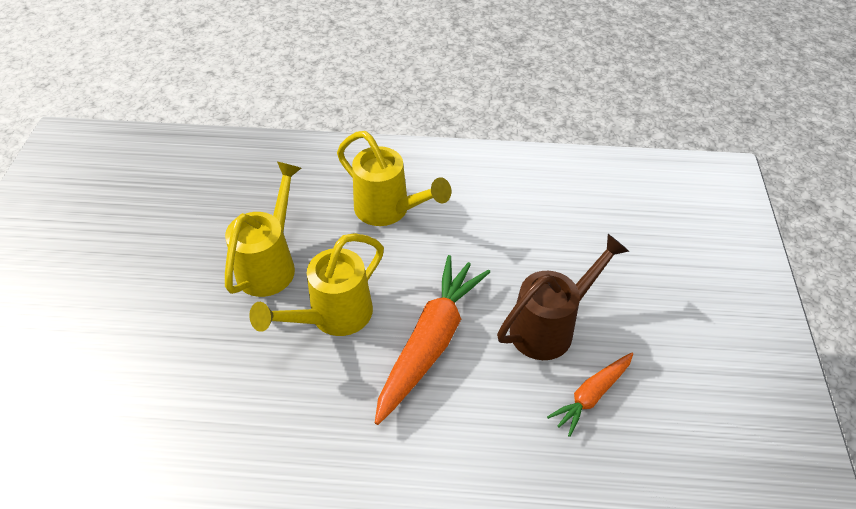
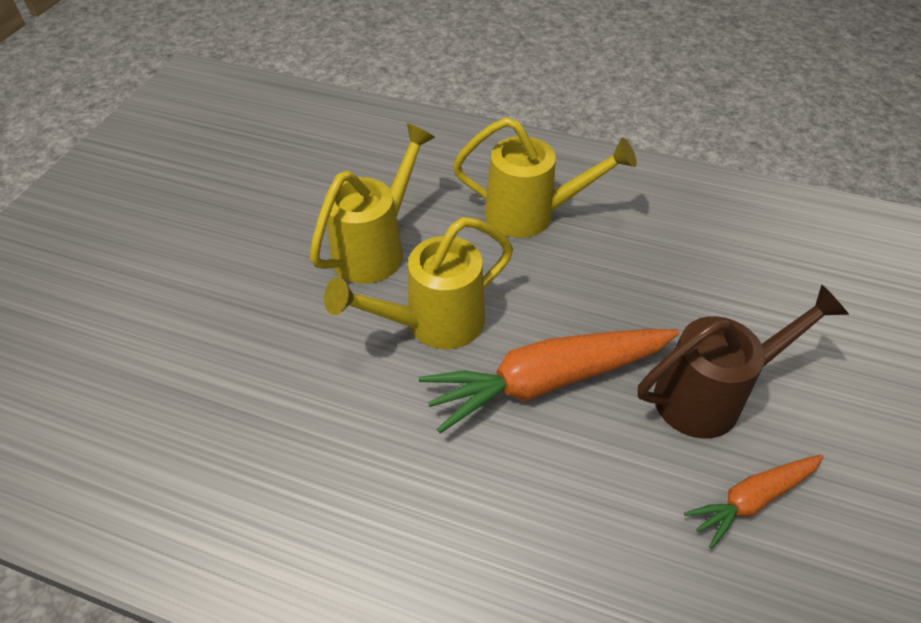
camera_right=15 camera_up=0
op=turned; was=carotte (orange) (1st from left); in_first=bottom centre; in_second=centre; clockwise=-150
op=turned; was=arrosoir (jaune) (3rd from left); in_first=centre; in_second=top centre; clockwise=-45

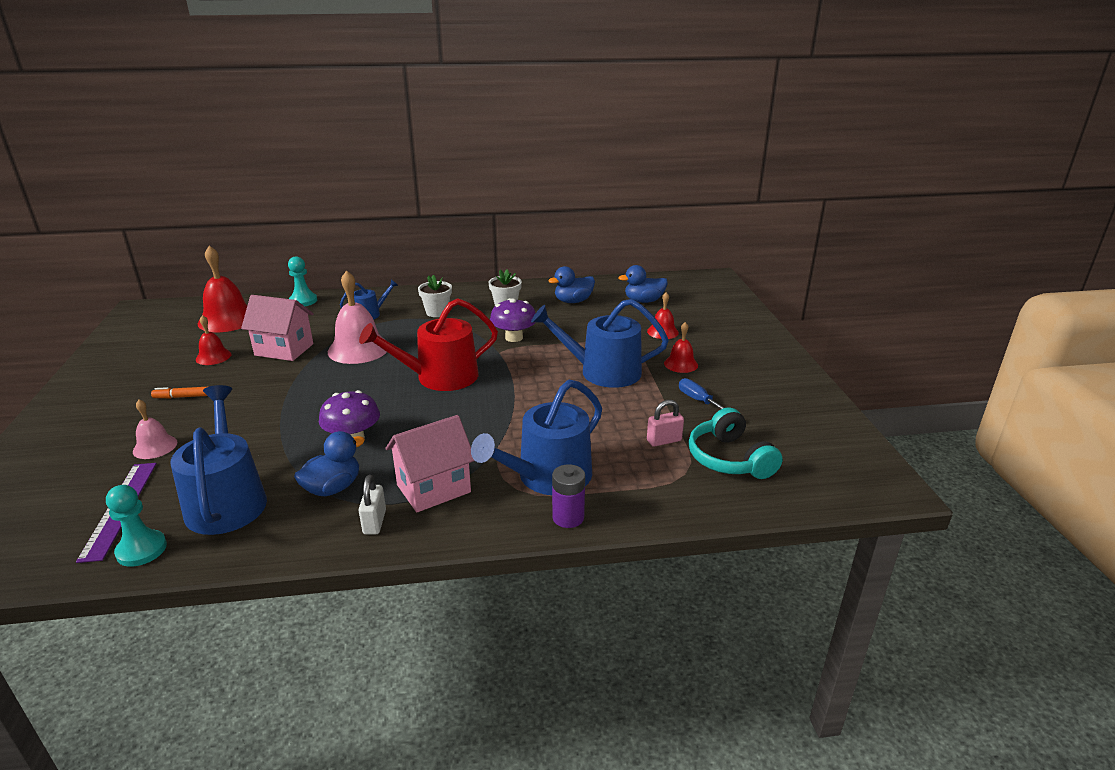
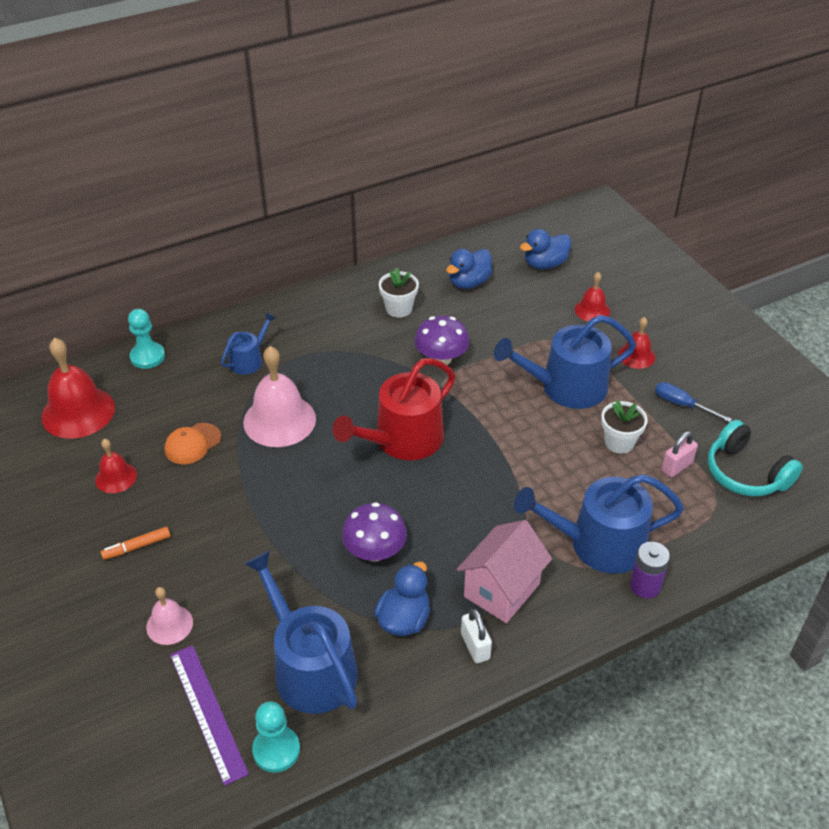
camera_right=-20 camera_up=15
op=replaced; was=maison (rose) (1st from left); now=casquette (orange); in_first=middle left; in_second=middle left
op=turned; was=arrosoir (bleu) (3rd from left in the first image); in_first=centre; in_second=middle right; clockwise=60
op=moved; was=pot de fleurs (blanc) (1st from left in the first image); now=pot de fleurs (blanc) (2nd from left); in_first=centre; in_second=middle right

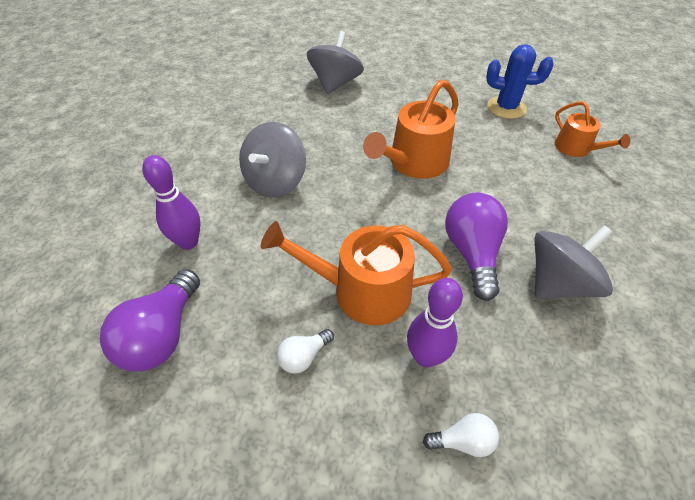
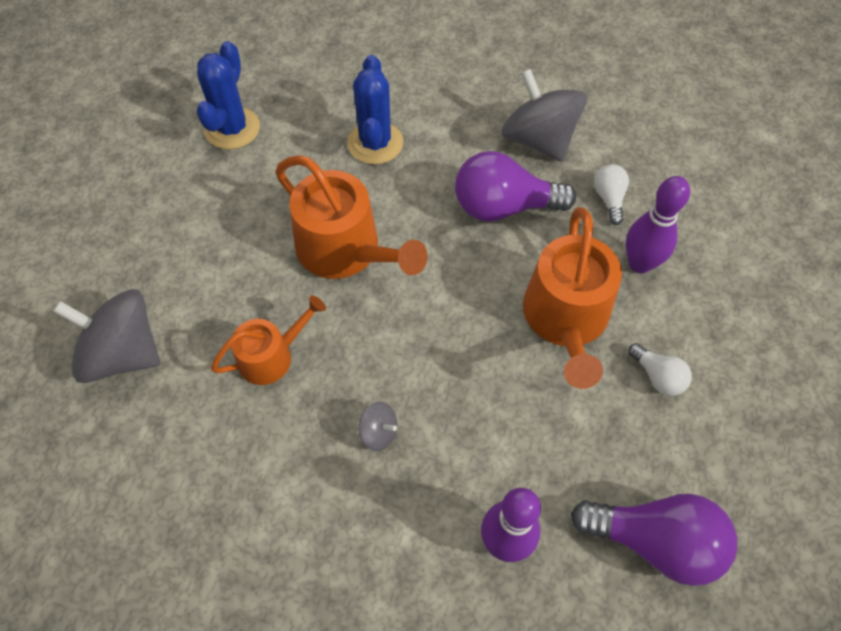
camera_right=-90 camera_up=10
op=moved; was=arrosoir (orange) (3rd from left in the first image); now=arrosoir (orange) (1st from left); in_first=top right; in_second=middle left
op=added; now=cactus (bleu) (2nd from left); in_second=top centre
op=resized; was=toupie (gris) (1st from left in the first image); in_first=top centre; in_second=bottom centre; ratio=0.44
op=moved; was=ampoule (blanc) (2nd from left in the first image); now=ampoule (blanc) (1st from left); in_first=bottom centre; in_second=top right

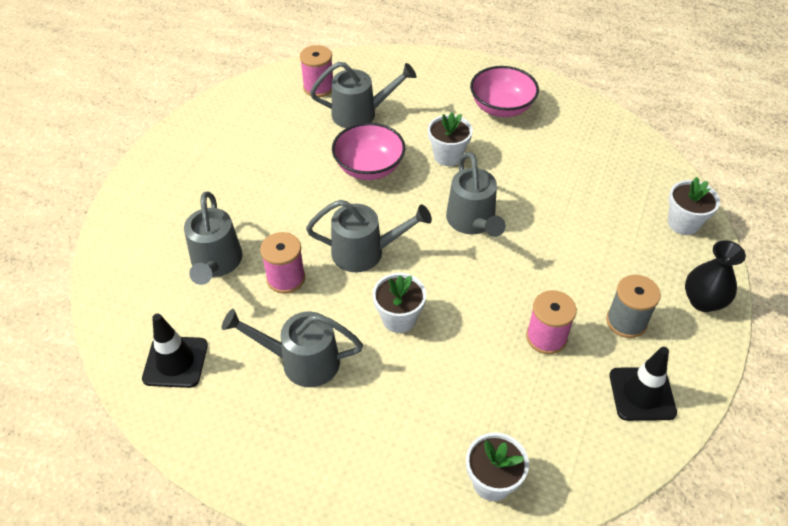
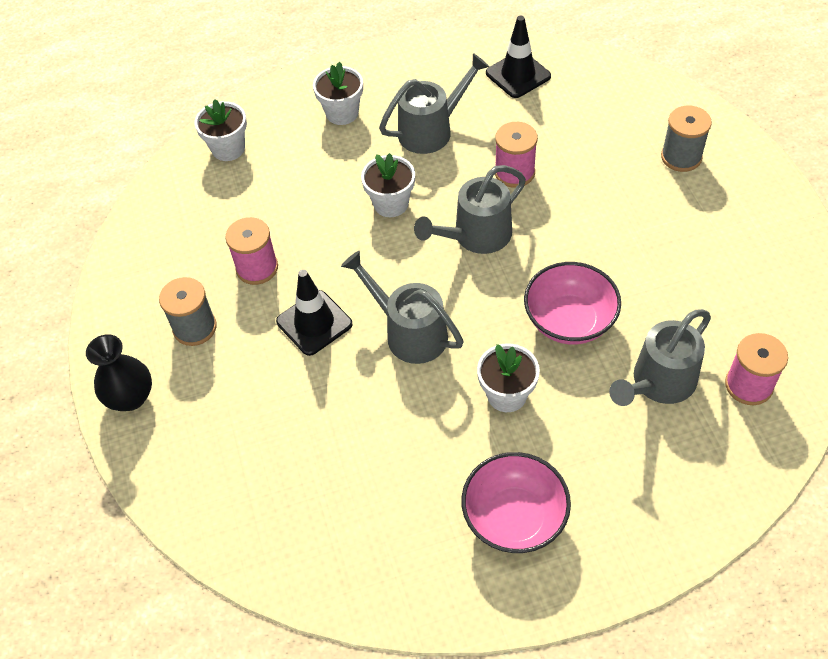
camera_right=145 camera_up=5
op=moved; was=cône de chantier (noir) (2nd from left in the first image); now=cône de chantier (noir) (1st from left); in_first=bottom right; in_second=centre
op=moved; was=pot de fleurs (blanc) (4th from left in the first image); now=pot de fleurs (blanc) (2nd from left); in_first=middle right; in_second=top centre
op=added; now=bobine (gris) (2nd from left); in_second=top right
op=removed; was=arrosoir (gris) (1st from left); in_first=middle left

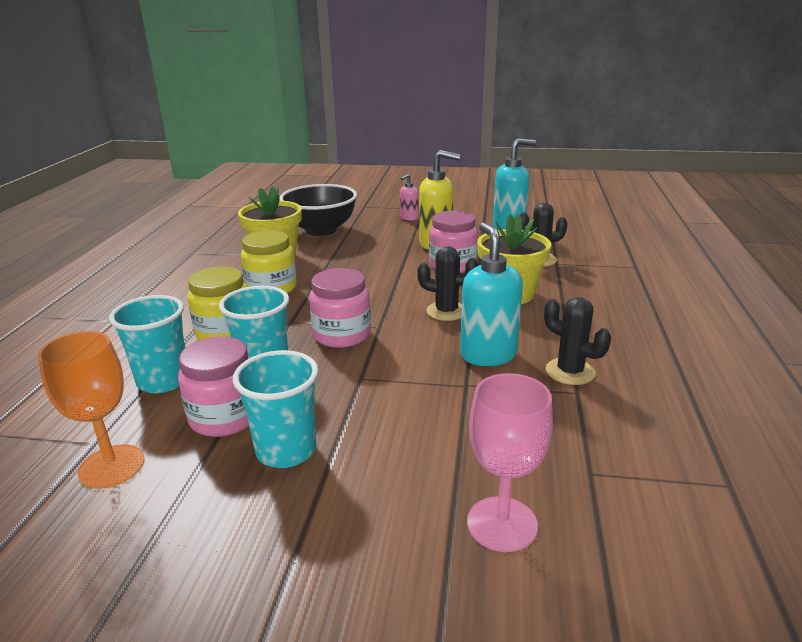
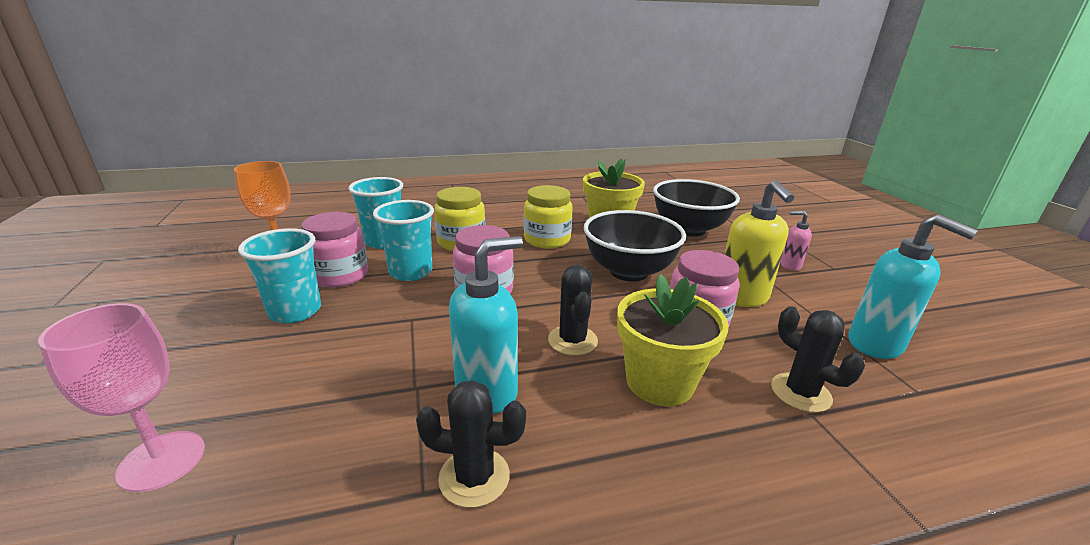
camera_right=65 camera_up=0
op=turned; was=cactus (noir) (3rd from left in the first image); in_first=middle right; in_second=bottom centre; clockwise=75
op=added; now=bol (noir) (1st from left); in_second=centre

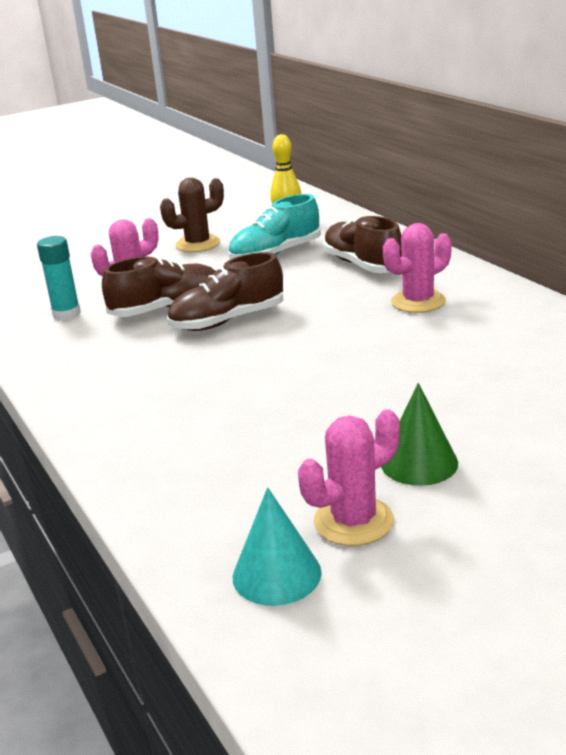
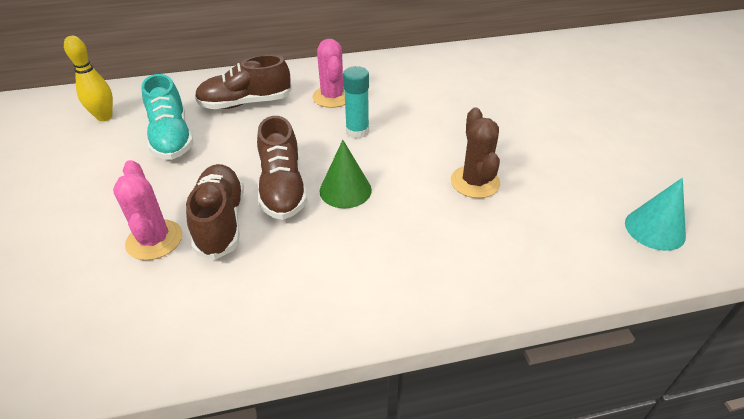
camera_right=-75 camera_up=15
op=moved; was=cône (vert); in_first=middle right; in_second=centre
op=moved; was=bâton de colle (turquoise); in_first=middle left; in_second=top centre
op=moved; was=cactus (marron); in_first=top centre; in_second=centre
op=removed; was=cactus (rose) (2nd from left); in_first=centre

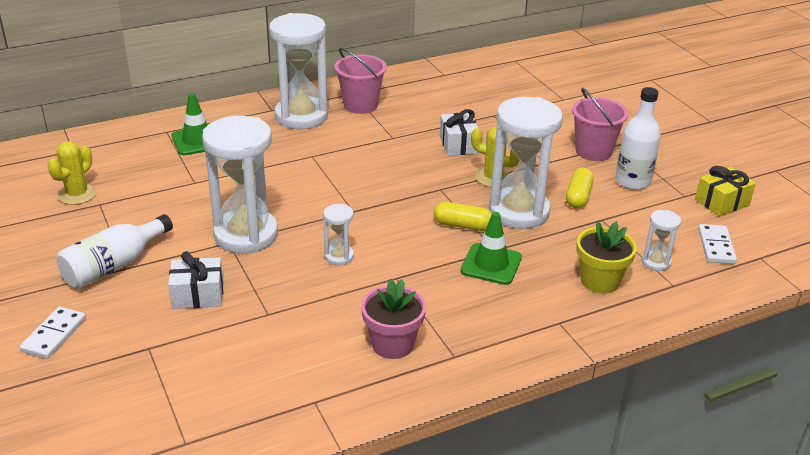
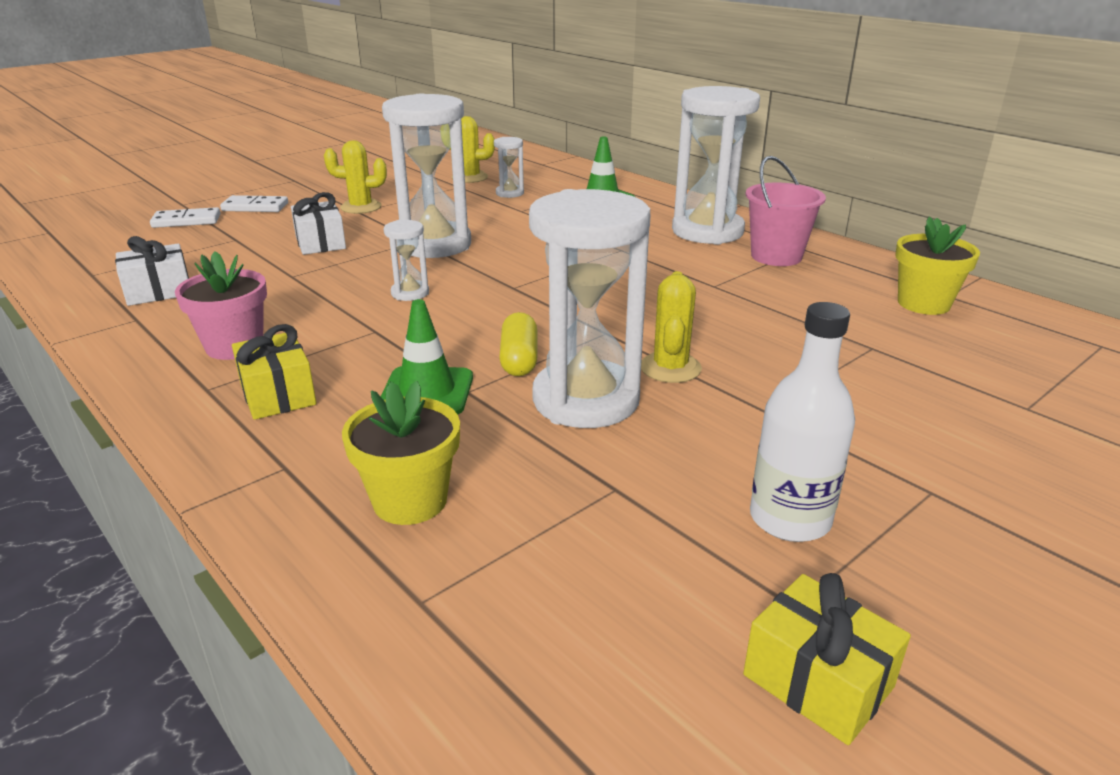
camera_right=75 camera_up=-5
op=moved; was=cadeau (blanc) (2nd from left in the first image); now=cadeau (blanc) (1st from left); in_first=top centre; in_second=middle left
op=moved; was=domino (blanc) (2nd from left in the first image); now=domino (blanc) (1st from left); in_first=middle right; in_second=top left
op=added; now=cadeau (jaune) (1st from left); in_second=middle left
op=replaced; was=bouteille (blanc) (1st from left); now=cactus (jaune) (1st from left); in_first=middle left; in_second=top left
op=moved; was=sablier (blanc) (5th from left in the first image); now=sablier (blanc) (3rd from left); in_first=middle right; in_second=top centre
op=added; now=pot de fleurs (jaune) (2nd from left); in_second=middle right
op=removed; was=gélule (jaune) (2nd from left); in_first=middle right
op=removed; was=seau (rose) (2nd from left); in_first=top right

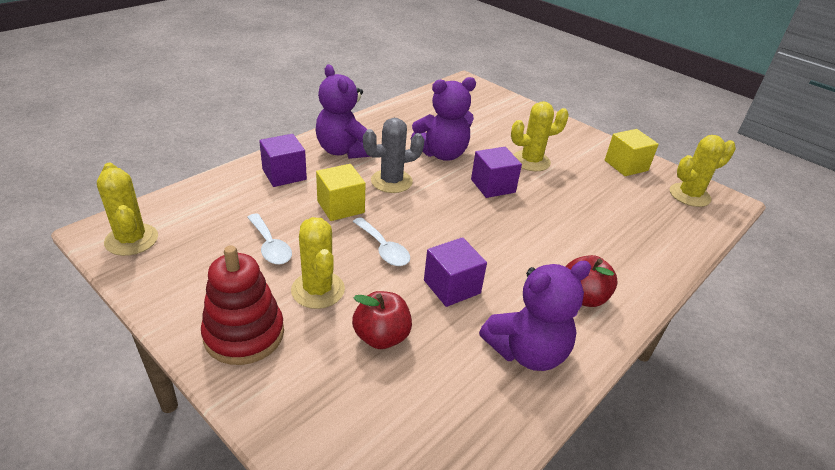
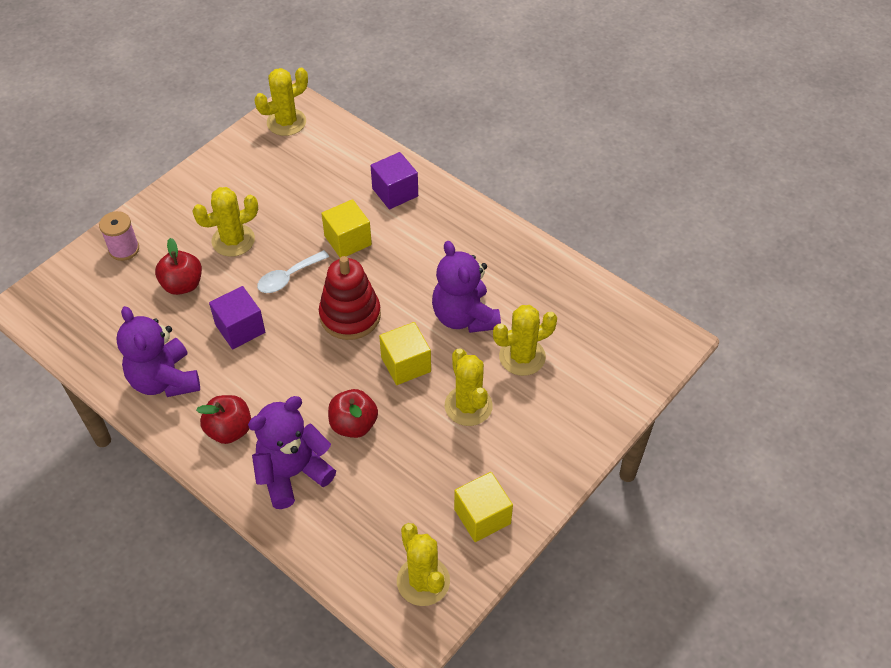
camera_right=90 camera_up=15
op=added; now=bobine (rose); in_second=middle left
op=moved; was=ours en peluche (violet) (1st from left in the first image); now=ours en peluche (violet) (2nd from left); in_first=top centre; in_second=bottom left
op=moved; was=jouet à empiler (rouge); in_first=middle left; in_second=centre
op=added; now=pomme (rouge) (3rd from left); in_second=centre
op=recoloured; was=cube (violet) (3rd from left); now=cube (jaune) (2nd from left); in_first=centre; in_second=centre
op=added; now=cactus (jaune) (5th from left); in_second=centre
op=removed; was=cuillère (blanc) (1st from left); in_first=middle left
op=removed; was=cactus (gris); in_first=top centre

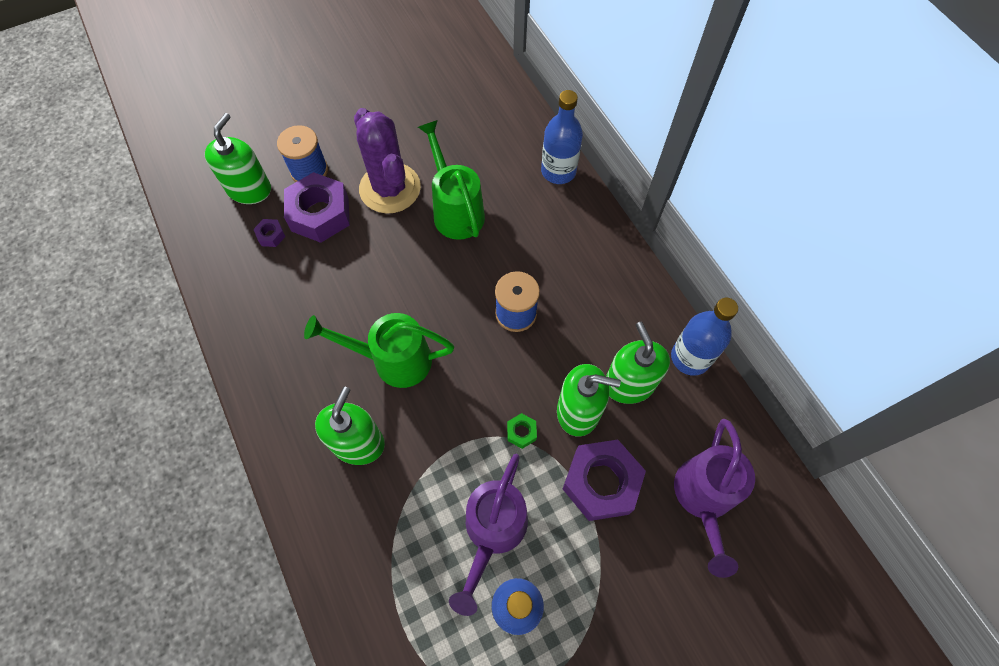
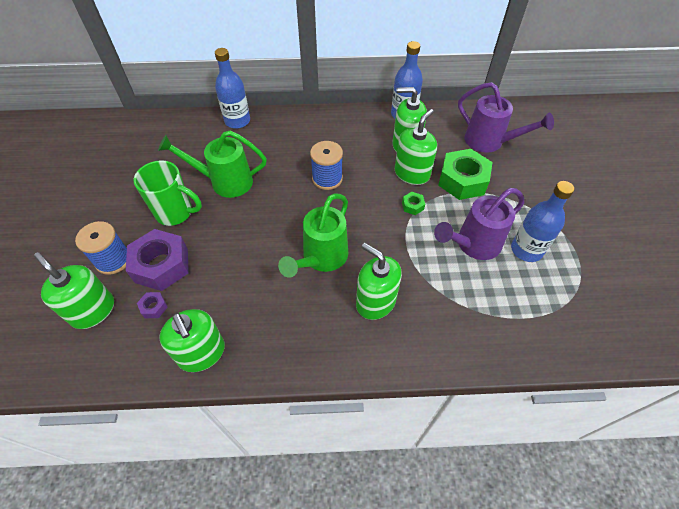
camera_right=-65 camera_up=-10
op=replaced; was=cactus (violet); now=tasse (vert); in_first=top centre; in_second=middle left
op=added; now=distributeur de savon (vert) (2nd from left); in_second=bottom left
op=turned; was=arrosoir (violet) (1st from left); in_first=bottom centre; in_second=middle right; clockwise=105
op=recoloured; was=écrou (violet) (3rd from left); now=écrou (vert) (2nd from left); in_first=bottom centre; in_second=middle right

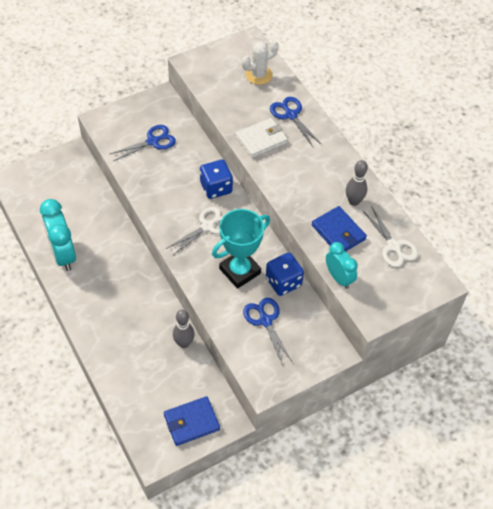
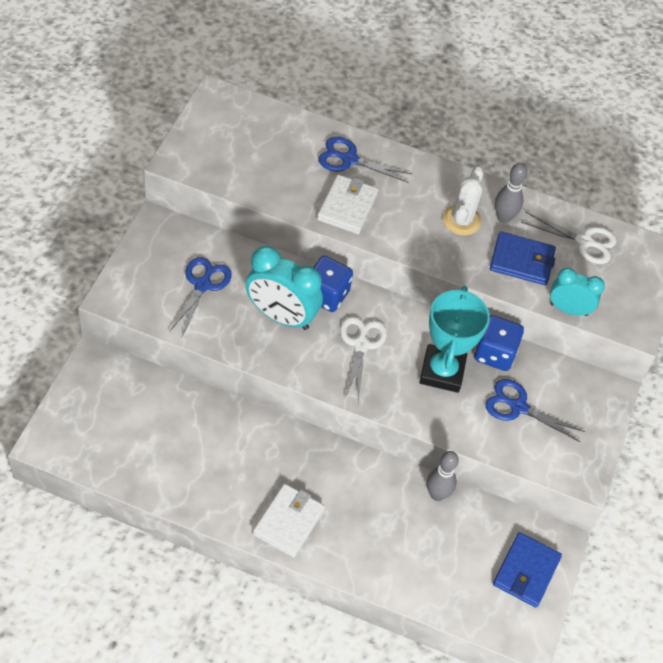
camera_right=-45 camera_up=0
op=moved; was=réveil (turquoise) (1st from left); in_first=middle left; in_second=centre
op=added; now=portefeuille (blanc) (1st from left); in_second=bottom centre
op=moved; was=cactus (blanc); in_first=top centre; in_second=top right

